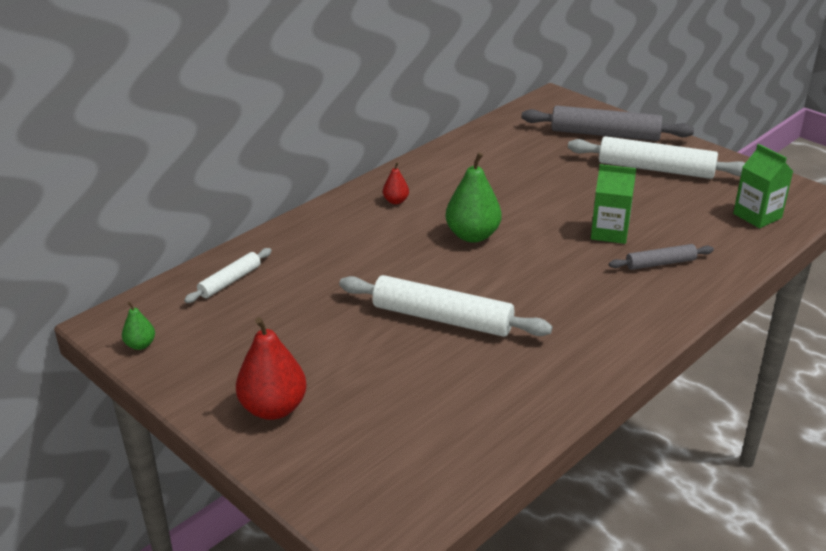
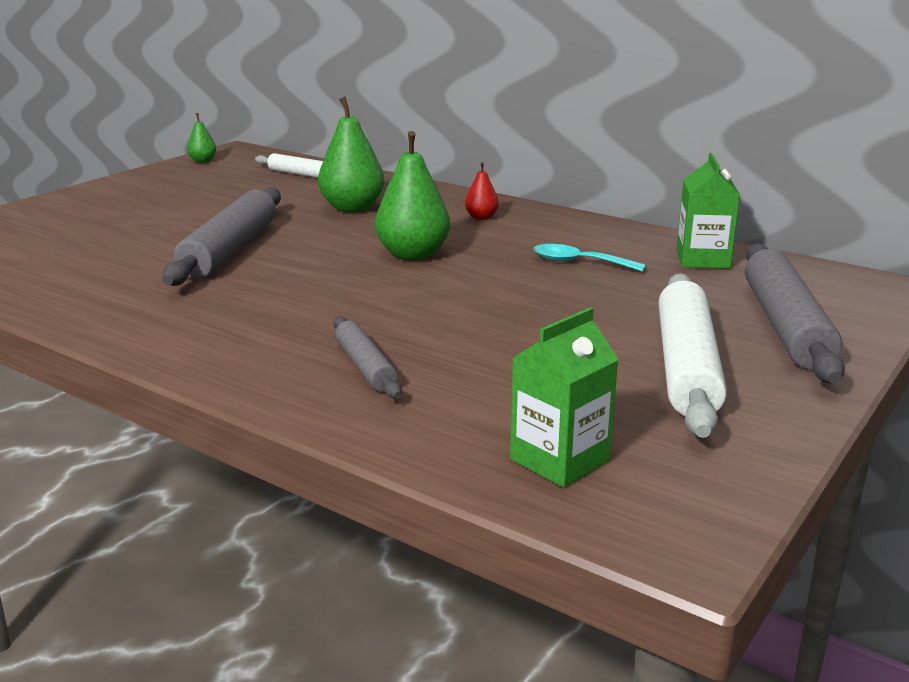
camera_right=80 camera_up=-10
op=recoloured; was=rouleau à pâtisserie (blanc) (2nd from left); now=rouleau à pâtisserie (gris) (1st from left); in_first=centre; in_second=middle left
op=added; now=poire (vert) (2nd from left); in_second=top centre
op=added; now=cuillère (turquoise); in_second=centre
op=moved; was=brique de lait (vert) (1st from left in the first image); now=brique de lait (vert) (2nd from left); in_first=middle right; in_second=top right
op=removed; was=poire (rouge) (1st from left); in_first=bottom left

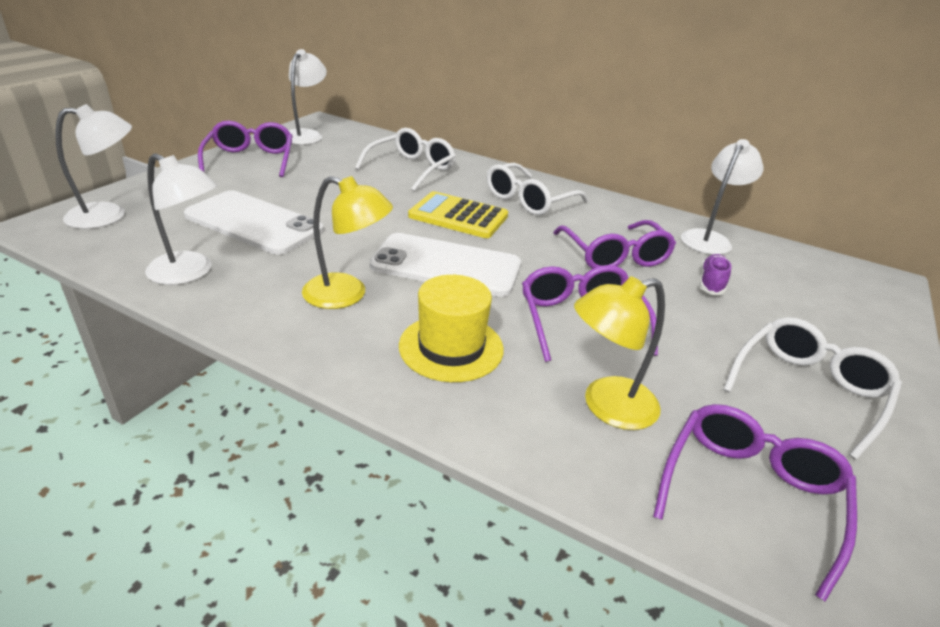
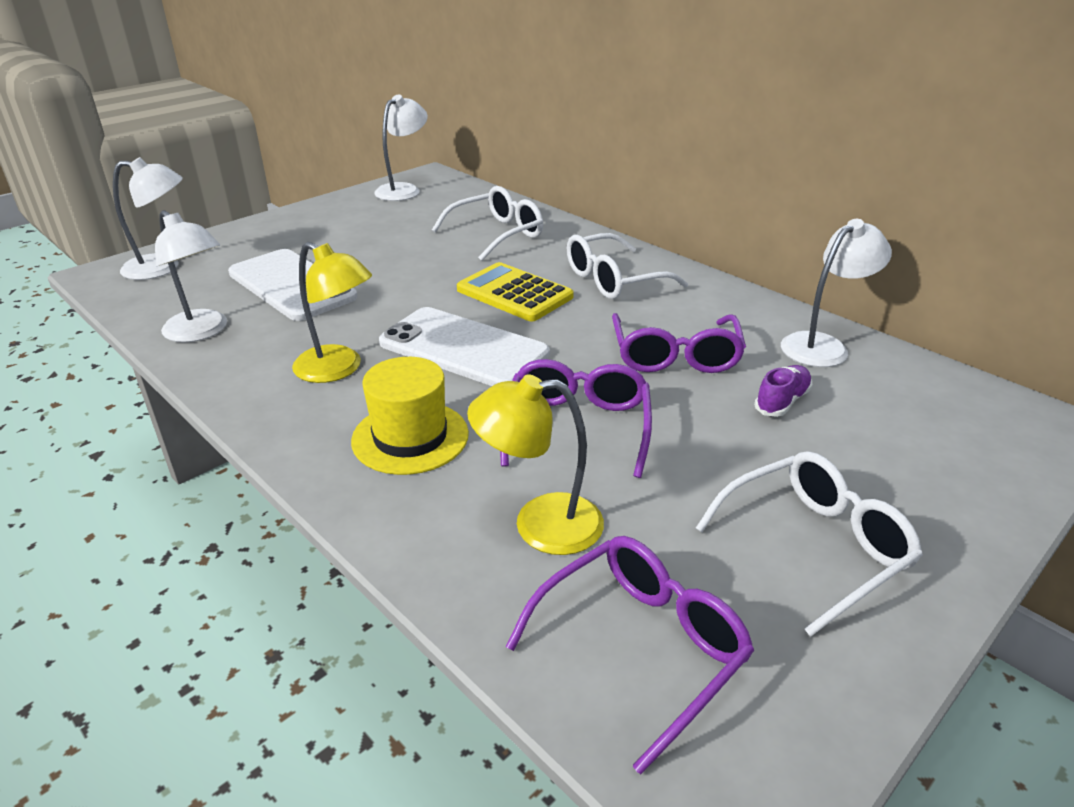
camera_right=20 camera_up=0
op=removed; was=lunettes (violet) (1st from left); in_first=top left

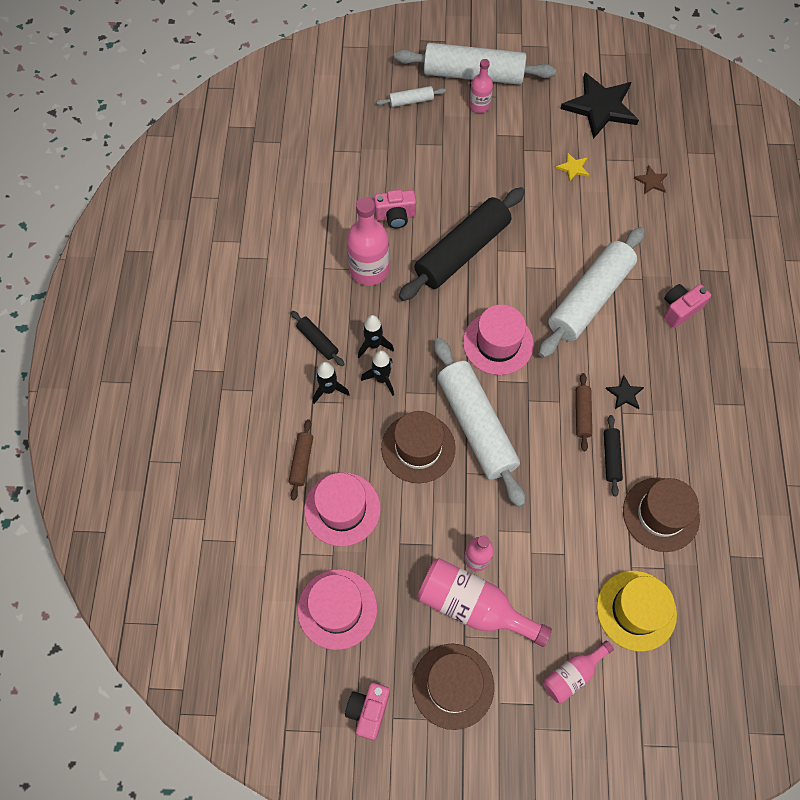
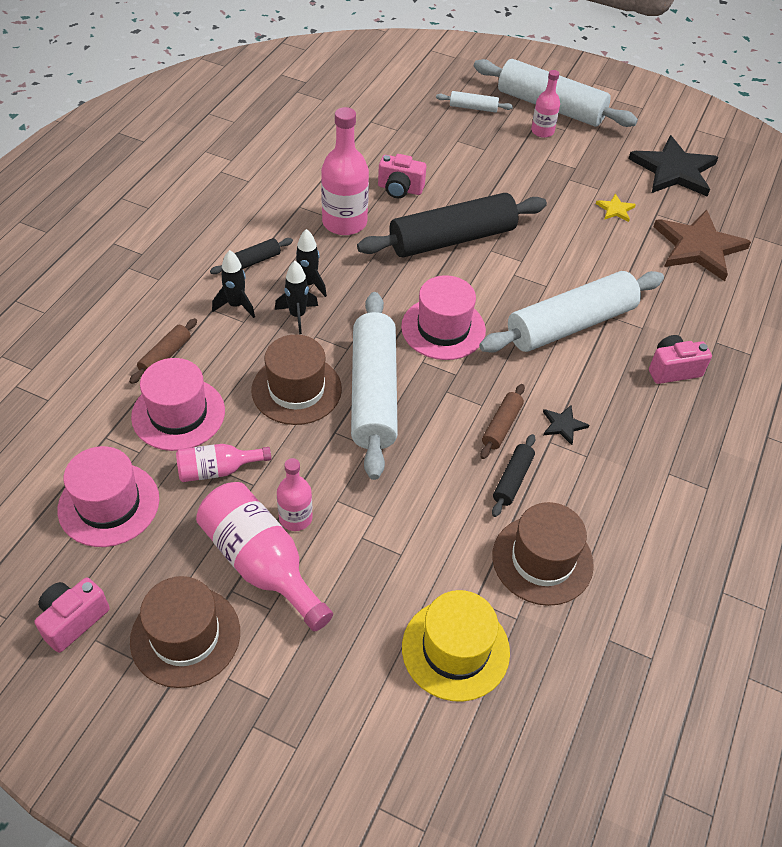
camera_right=20 camera_up=-15
op=moved; was=bouteille (rose) (5th from left in the first image); now=bouteille (rose) (1st from left); in_first=bottom right; in_second=middle left
op=turned; was=rouleau à pâtisserie (noir) (1st from left); in_first=centre; in_second=top left; clockwise=75
op=resized; was=étoile (marron); in_first=top right; in_second=top right; ratio=2.34

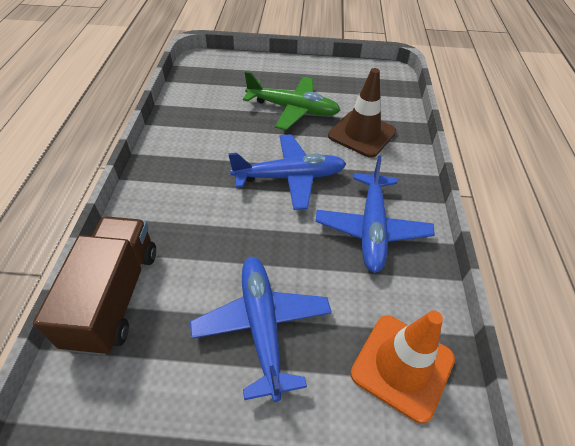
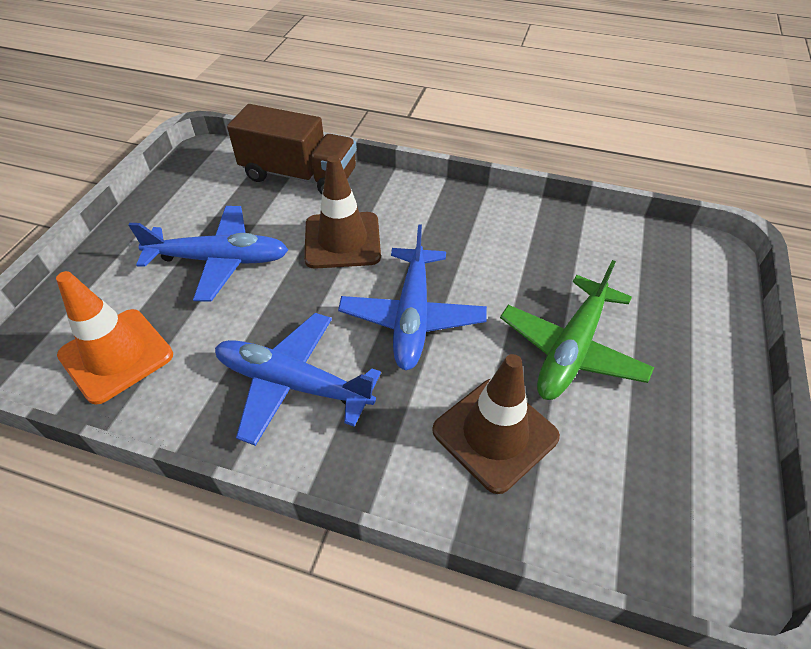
camera_right=105 camera_up=0
op=added; now=cône de chantier (marron) (1st from left); in_second=top centre

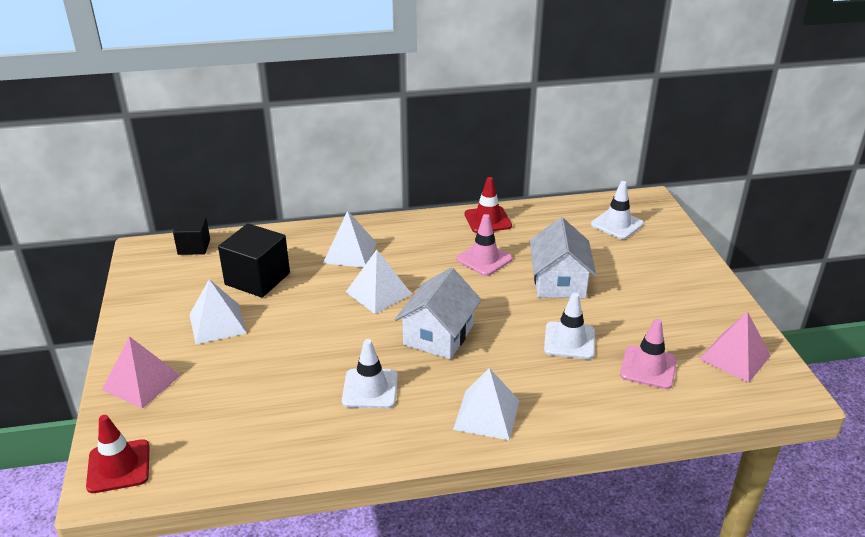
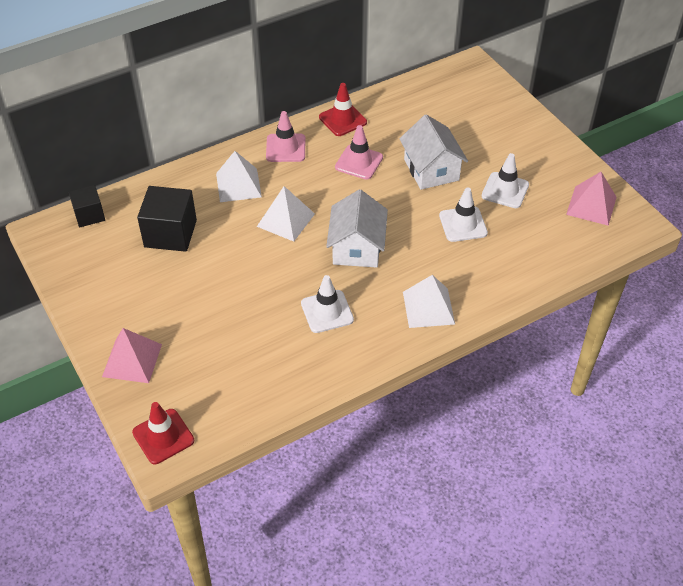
camera_right=-20 camera_up=15
op=moved; was=cône de chantier (rose) (2nd from left in the first image); now=cône de chantier (rose) (1st from left); in_first=middle right; in_second=top centre
op=moved; was=cône de chantier (blanc) (3rd from left); in_first=middle right; in_second=top right
op=removed; was=pyramide (blanc) (1st from left); in_first=middle left

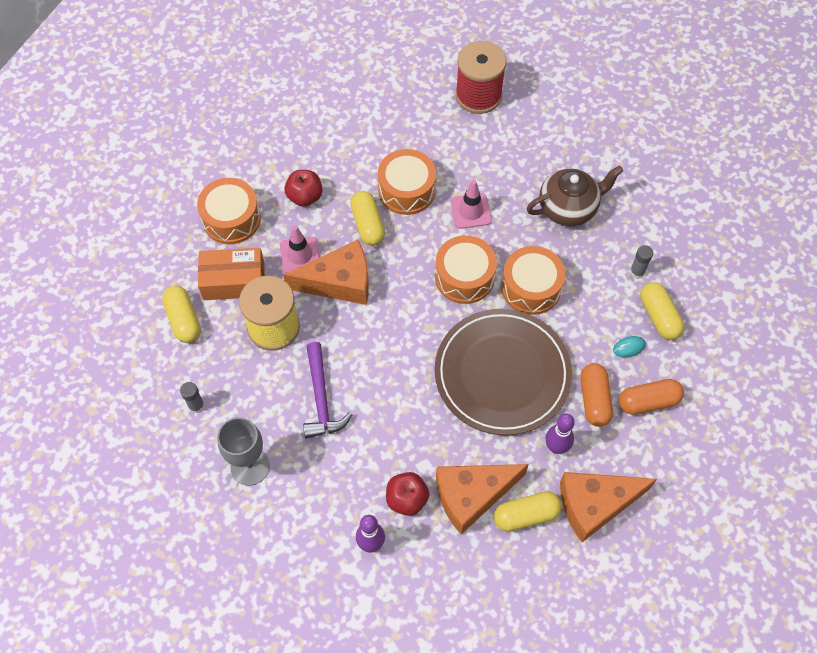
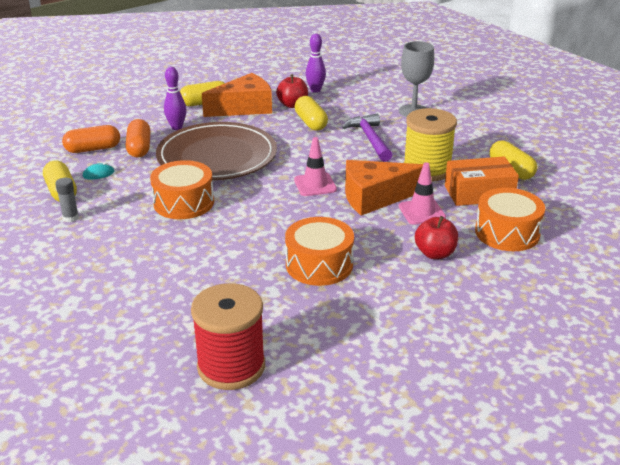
camera_right=175 camera_up=-30
op=moved; was=cône de chantier (rose) (2nd from left in the first image); now=cône de chantier (rose) (1st from left); in_first=top centre; in_second=centre
op=moved; was=gélule (jaune) (2nd from left in the first image); now=gélule (jaune) (3rd from left); in_first=centre; in_second=top centre
op=removed; was=bâton de colle (gris) (1st from left); in_first=middle left
op=removed; was=tambour (orange) (3rd from left); in_first=centre
op=removed; was=théière (marron); in_first=top right
op=removed; was=fromage (orange) (3rd from left); in_first=bottom right

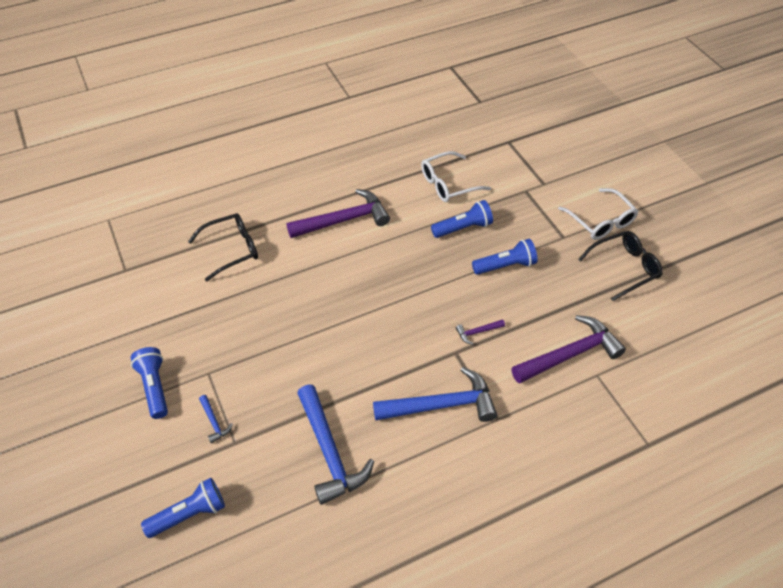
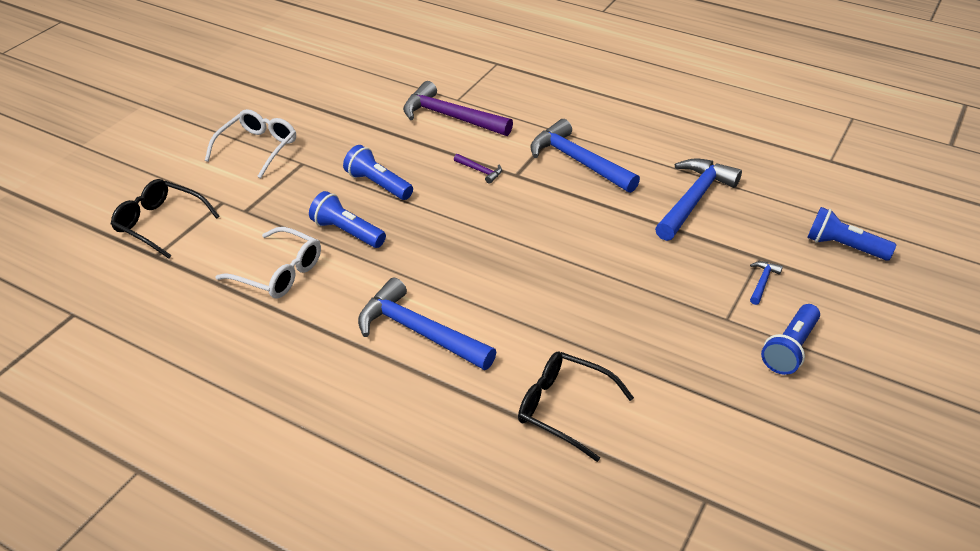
camera_right=-125 camera_up=-10
op=moved; was=lunettes (noir) (2nd from left in the first image); now=lunettes (noir) (1st from left); in_first=middle right; in_second=middle left
op=recoloured; was=marteau (violet) (1st from left); now=marteau (bleu) (1st from left); in_first=centre; in_second=centre

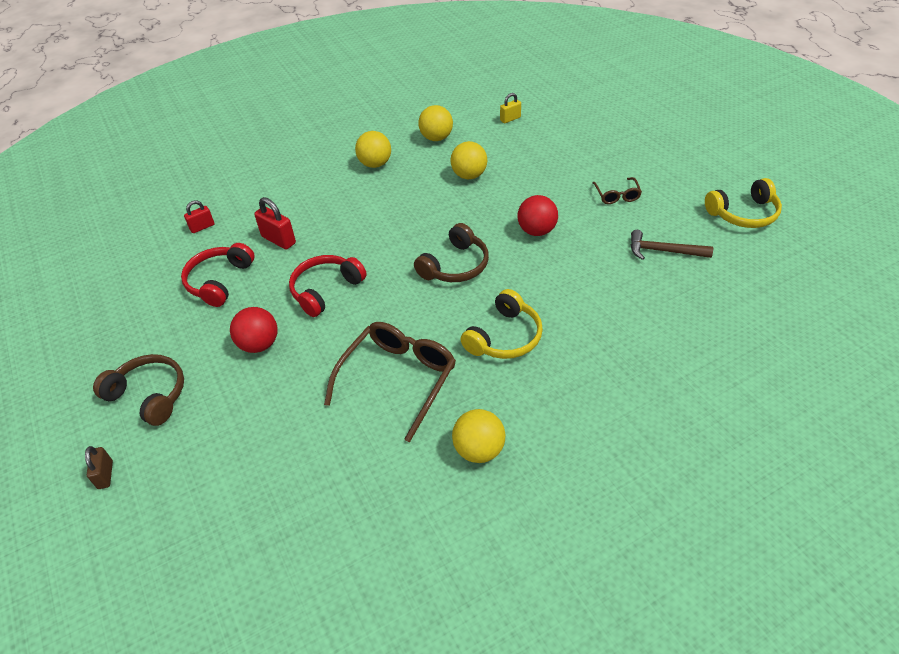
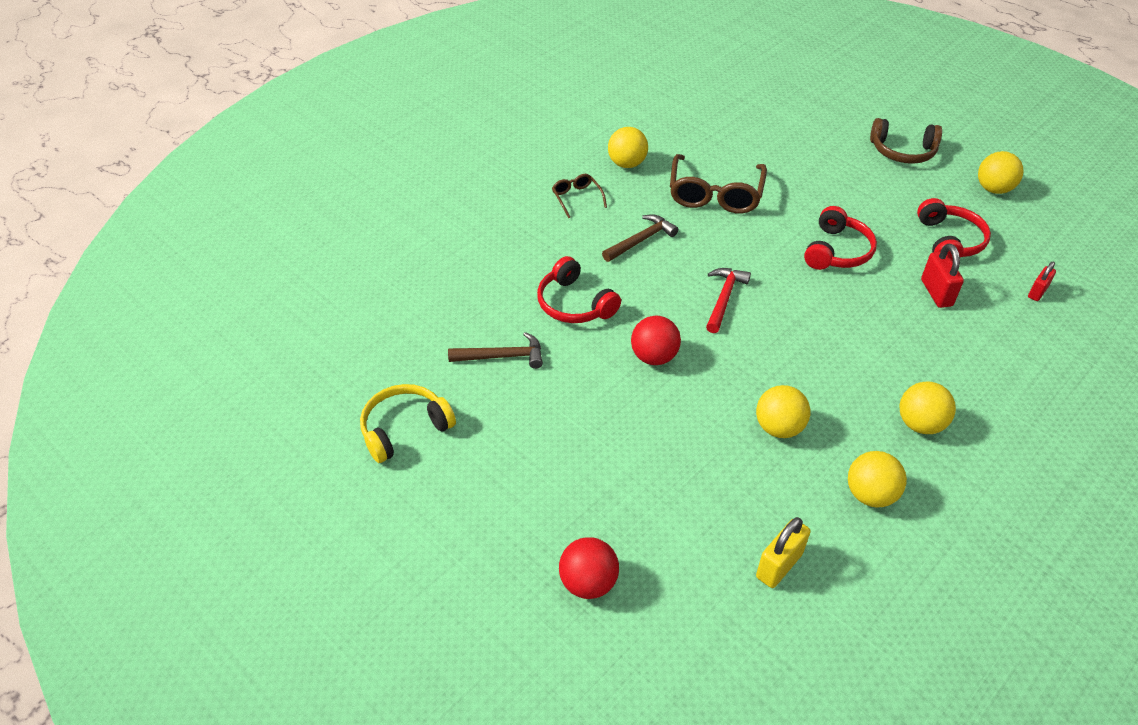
camera_right=160 camera_up=0
op=added; now=casque audio (rouge) (1st from left); in_second=centre
op=moved; was=lunettes (marron) (2nd from left in the first image); now=lunettes (marron) (1st from left); in_first=top right; in_second=top centre
op=moved; was=balle (rouge) (1st from left); in_first=middle left; in_second=bottom centre
op=replaced; was=casque audio (jaune) (1st from left); now=marteau (marron) (2nd from left); in_first=centre; in_second=top centre
op=replaced; was=casque audio (marron) (2nd from left); now=marteau (rouge); in_first=centre; in_second=centre
op=resized; was=cadenas (jaune); in_first=top centre; in_second=bottom right; ratio=1.54
op=turned; was=cadenas (rouge) (2nd from left in the first image); in_first=middle left; in_second=middle right; clockwise=60
op=added; now=balle (jaune) (5th from left); in_second=top right
op=removed; was=cadenas (marron); in_first=bottom left

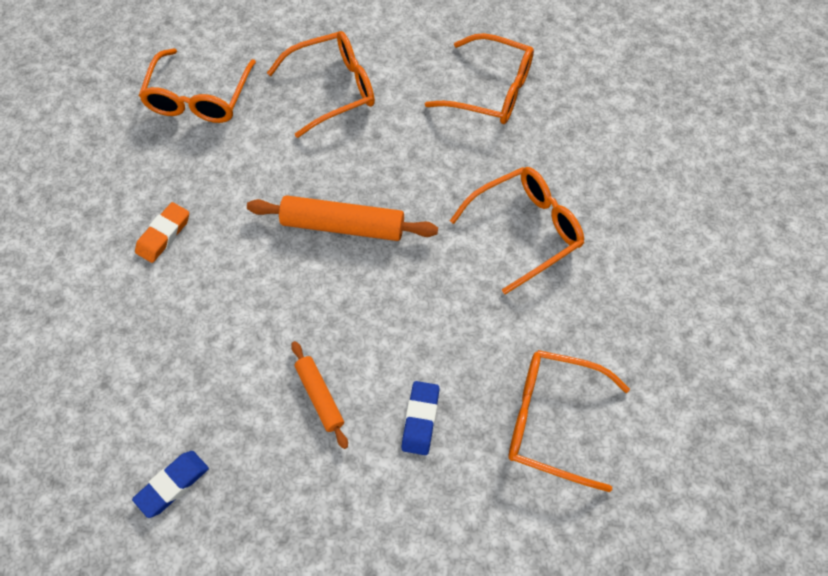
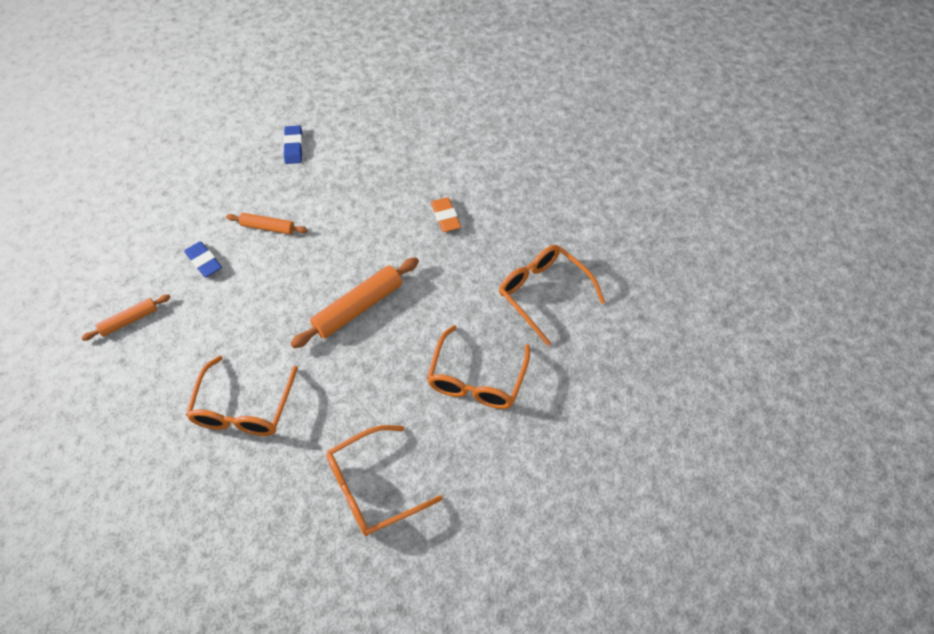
camera_right=130 camera_up=-5
op=replaced; was=lunettes (orange) (5th from left); now=rouleau à pâtisserie (orange) (1st from left); in_first=bottom right; in_second=middle left

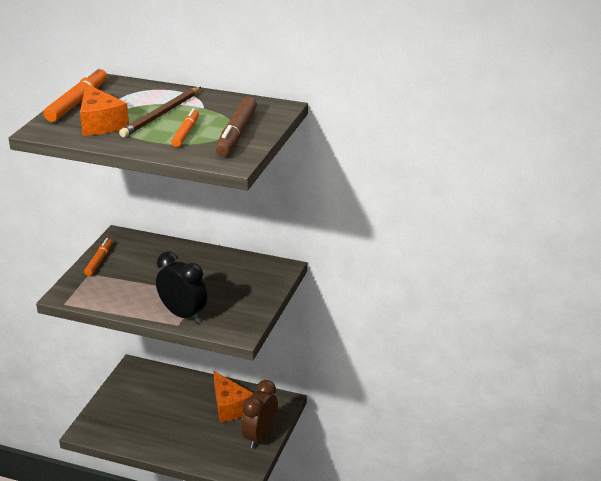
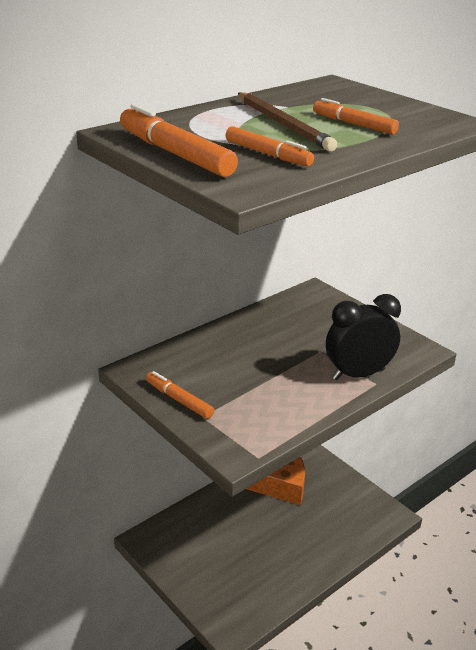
camera_right=-60 camera_up=0
op=replaced; was=fromage (orange) (1st from left); now=feutre (orange) (3rd from left); in_first=top left; in_second=top centre
op=removed; was=feutre (marron); in_first=top centre
op=removed; was=réveil (marron); in_first=bottom centre

